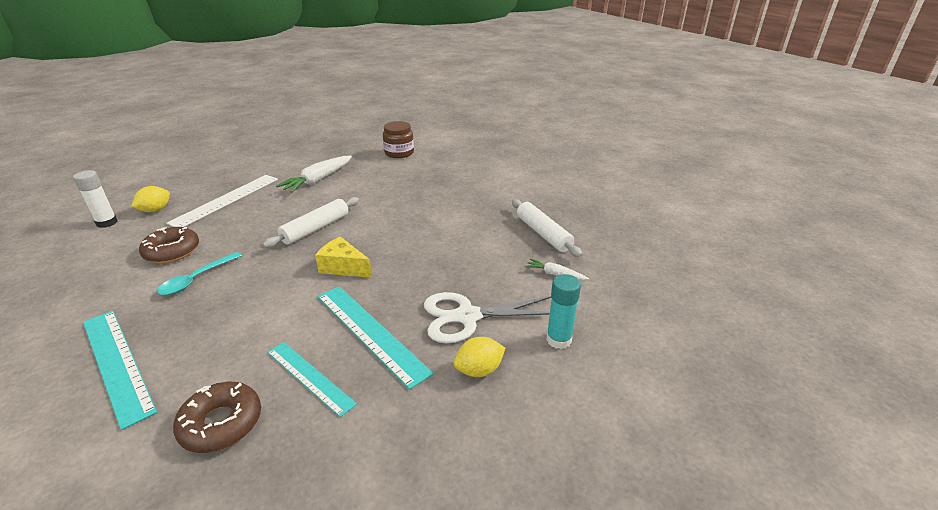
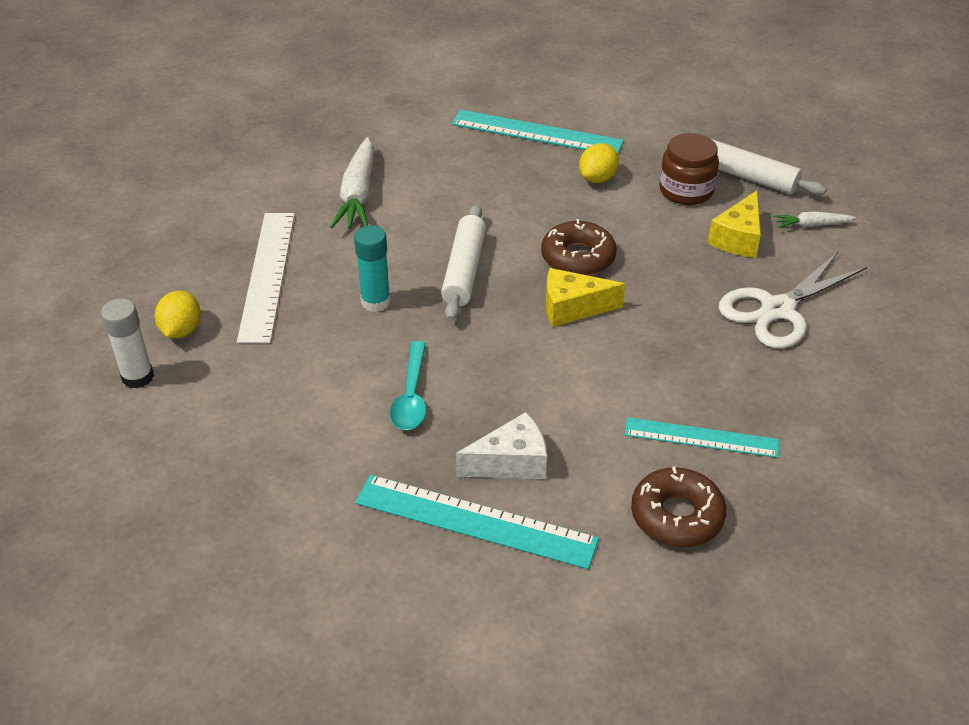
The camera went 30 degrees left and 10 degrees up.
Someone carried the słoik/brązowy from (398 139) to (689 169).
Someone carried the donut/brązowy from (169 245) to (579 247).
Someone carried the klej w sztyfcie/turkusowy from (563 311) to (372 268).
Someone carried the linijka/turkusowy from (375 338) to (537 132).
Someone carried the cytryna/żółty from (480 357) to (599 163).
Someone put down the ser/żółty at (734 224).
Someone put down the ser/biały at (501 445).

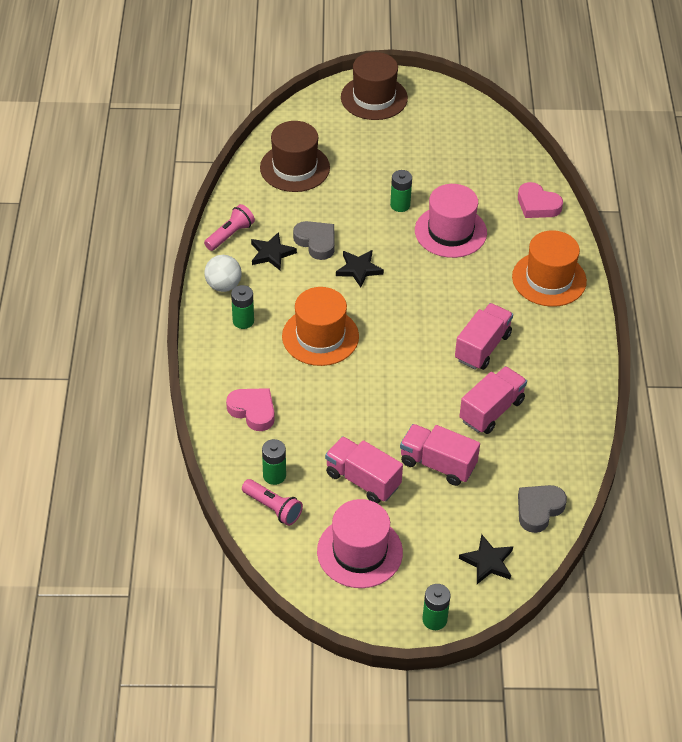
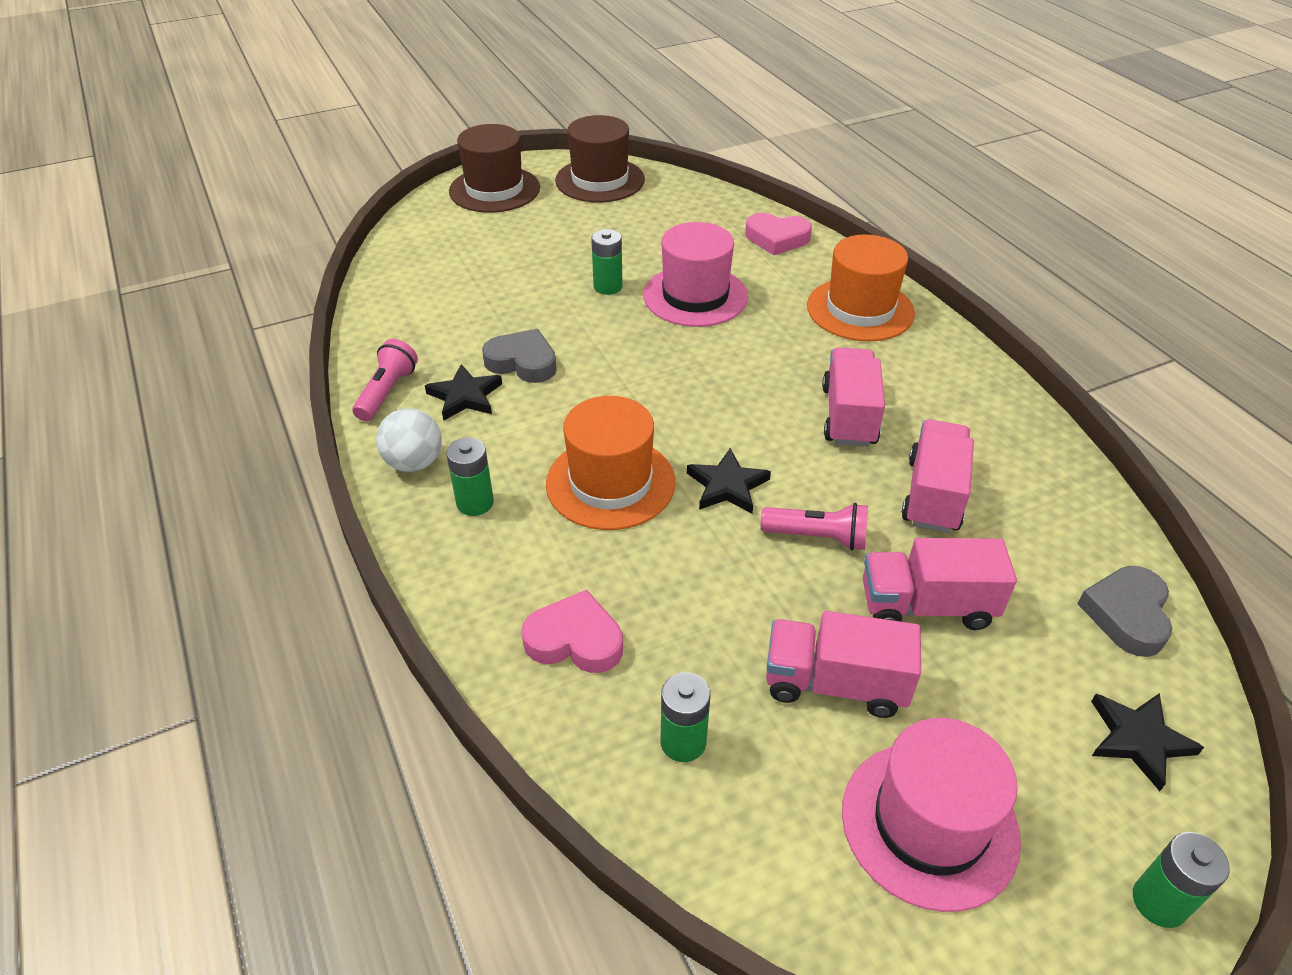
The camera went 25 degrees left and 5 degrees down.
Someone carried the kapelusz/brązowy from (295 156) to (600 158).
Someone carried the gwiazda/czarny from (360 269) to (729 481).
Someone carried the latarka/różowy from (272 502) to (814 527).

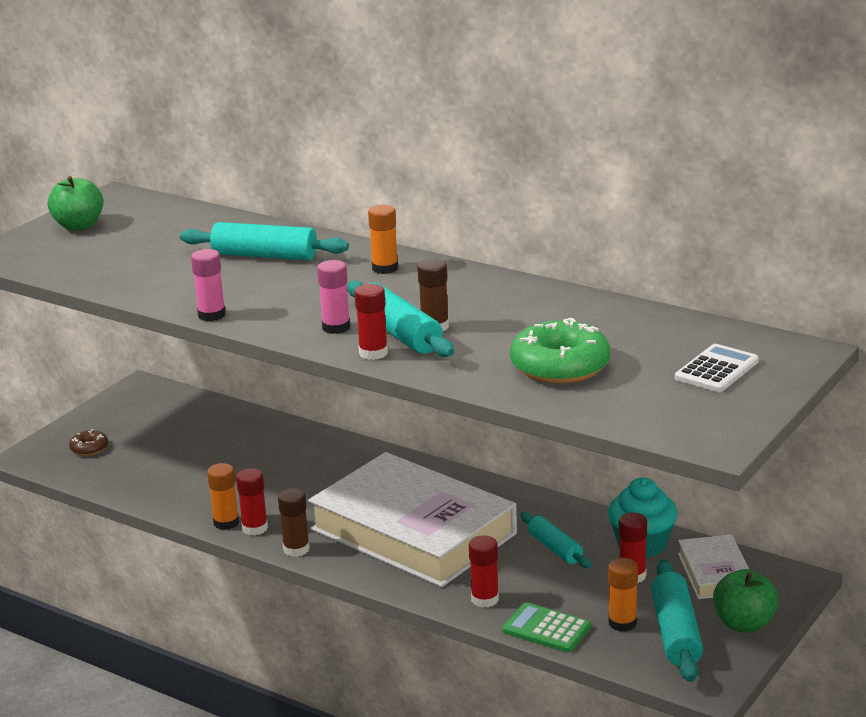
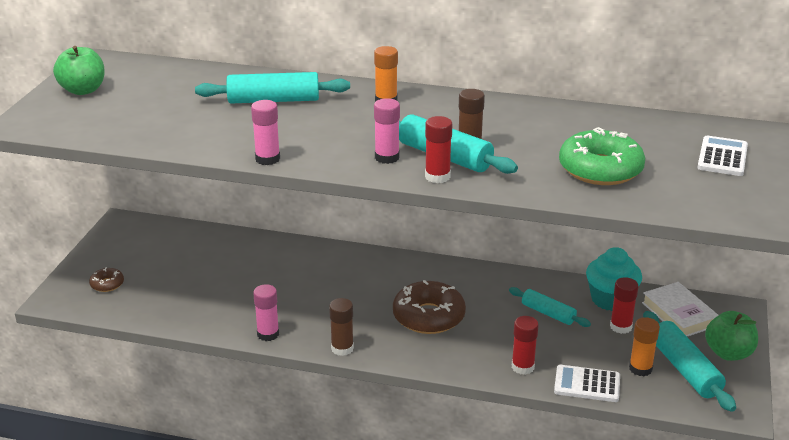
The camera went 20 degrees left and 5 degrees up.
Someone swapped the książka/biały at (412 519) for the donut/brązowy at (429 307).
Someone repainted the klej w sztyfcie/pomarańczowy at (223 496), which became the klej w sztyfcie/różowy at (266 312).
Someone took away the klej w sztyfcie/czerwony at (252 502).
Someone repainted the kalkulator/zielony at (546 627), which became the kalkulator/biały at (587 383).

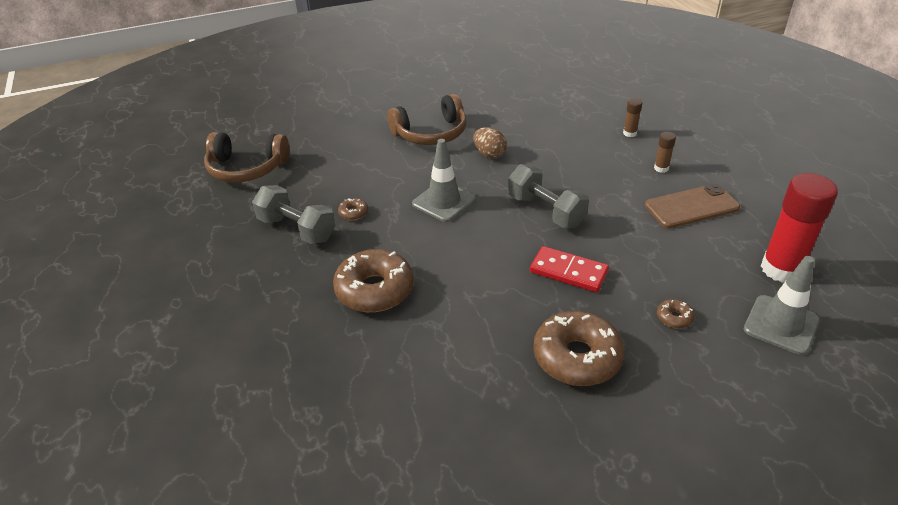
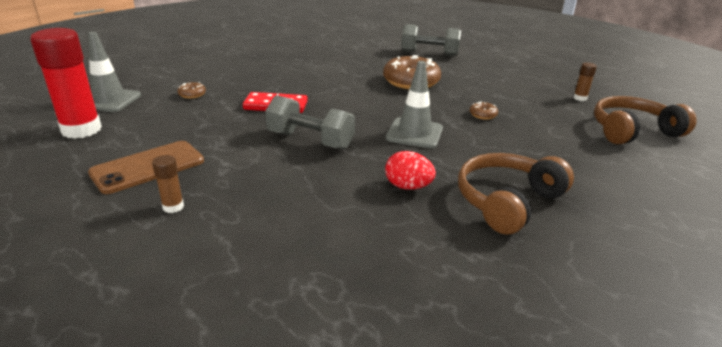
The camera went 155 degrees right and 10 degrees down.
Someone carried the klej w sztyfcie/brązowy from (632 117) to (585 81).
Someone repainted the jajko/brązowy at (490 142), which became the jajko/czerwony at (410 170).
Someone carried the hantel/szary from (293 214) to (431 40).
Someone took away the donut/brązowy at (579 348).

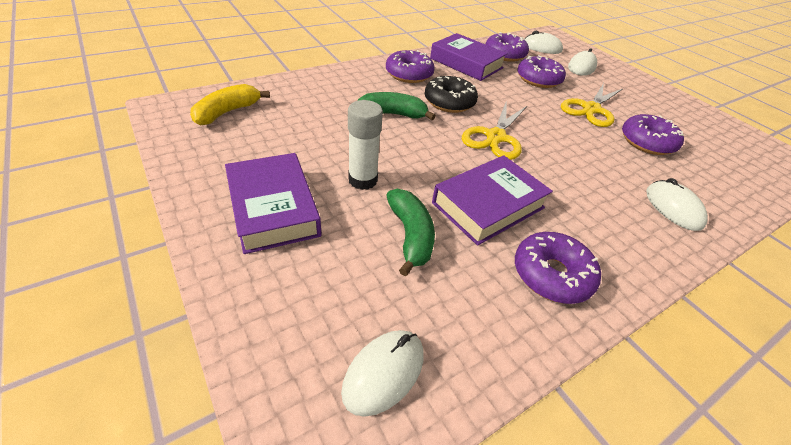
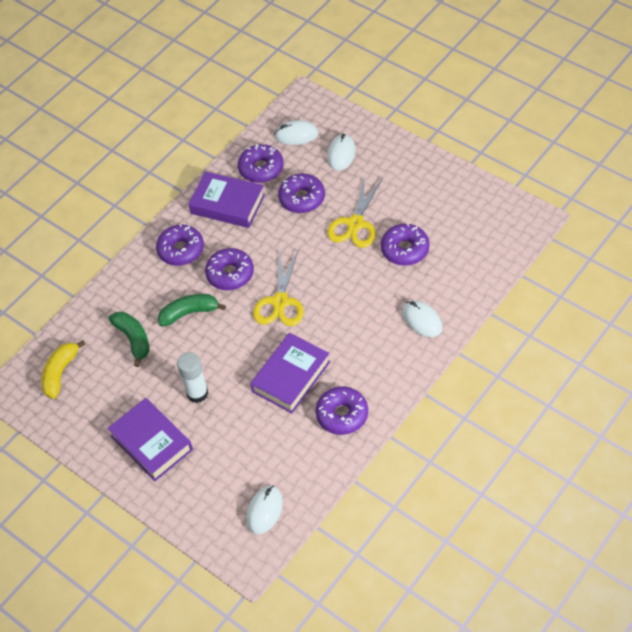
The camera went 10 degrees left and 10 degrees up.
Someone repainted the donut/czarny at (451 94), which became the donut/fioletowy at (229 269).
Someone carried the banan/zielony from (410 232) to (129 339).

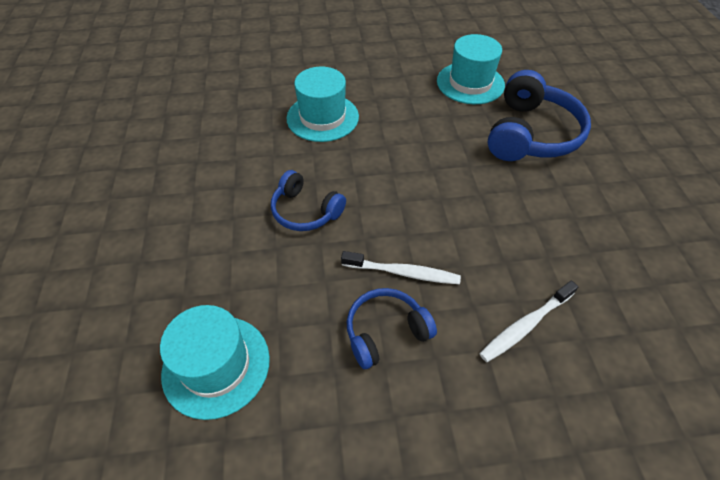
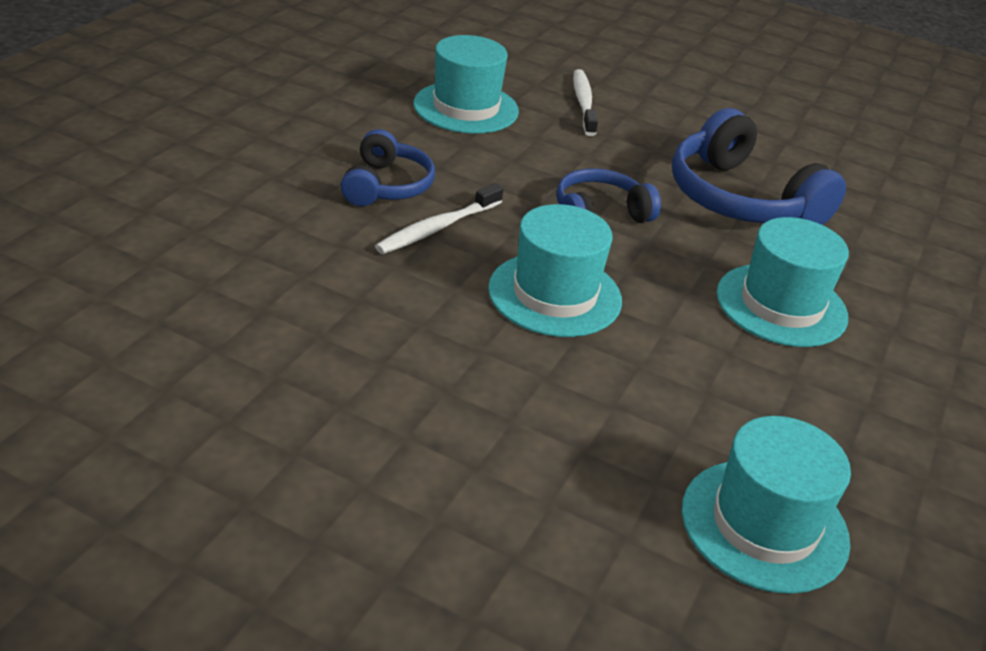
The camera went 120 degrees right and 15 degrees down.
Someone carried the słuchawki/niebieski from (539 115) to (759 166).
Someone carried the szczoteczka do zębów/biały from (528 321) to (585 102).
Someone put down the kapelusz/turkusowy at (555 270).

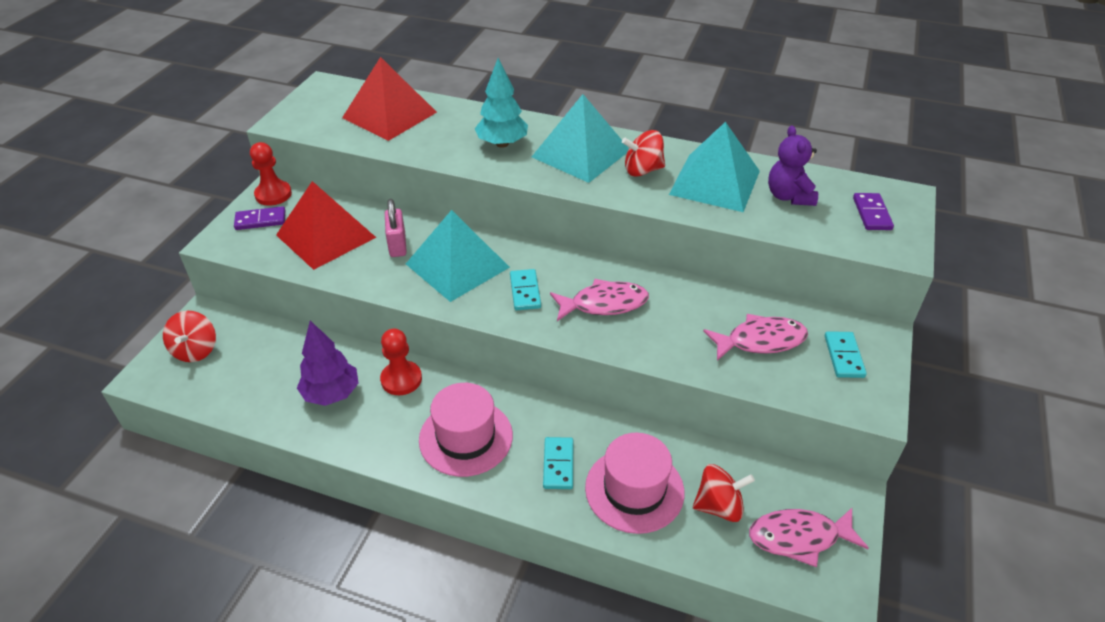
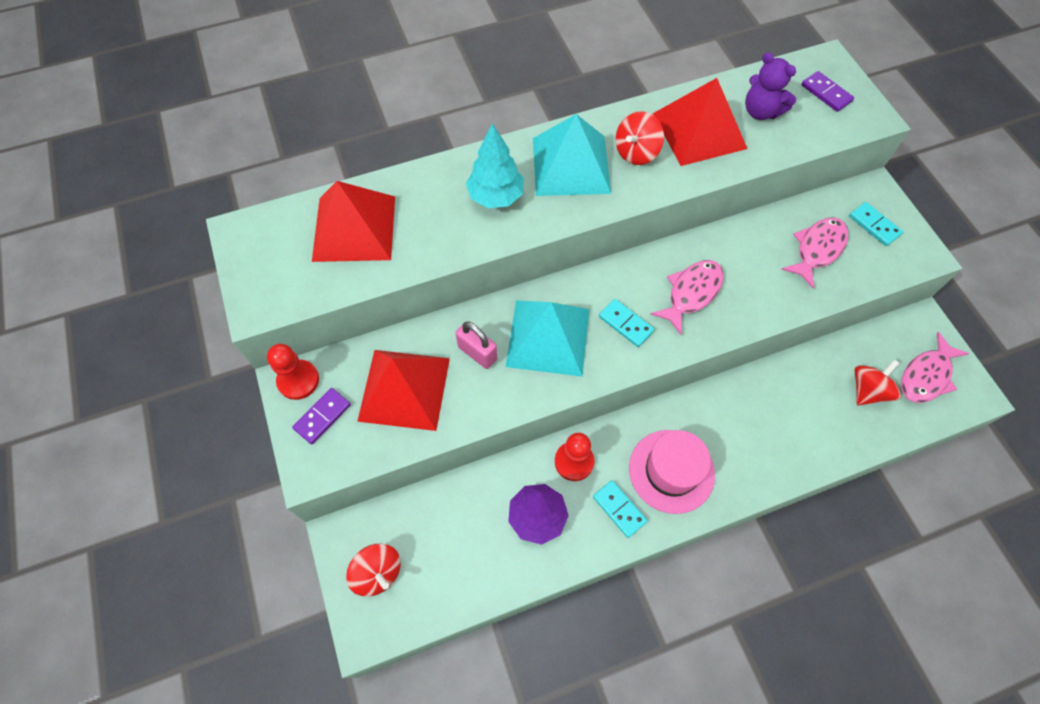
The camera went 40 degrees left and 20 degrees up.
Someone repainted the piramida/turkusowy at (714 167), which became the piramida/czerwony at (700 122).
Someone took away the kapelusz/różowy at (635 483).
Someone carried the kostka domina/turkusowy from (558 463) to (620 509).

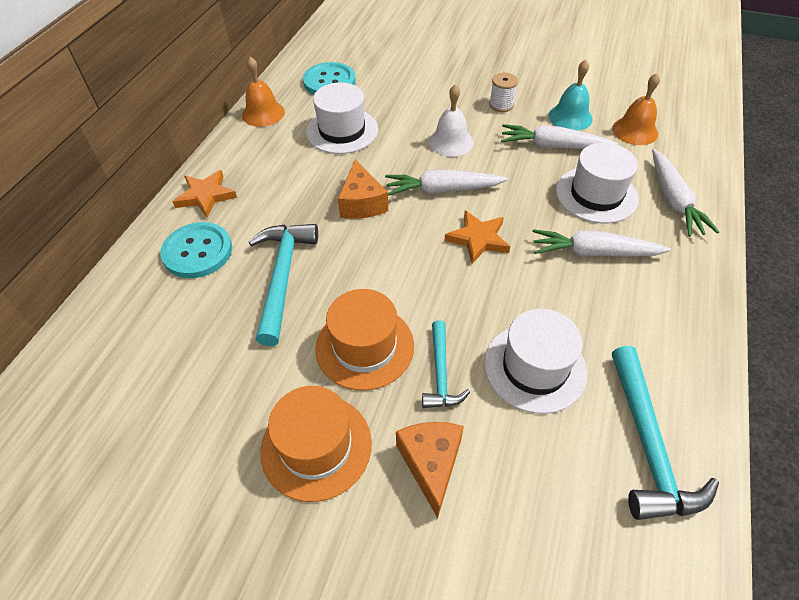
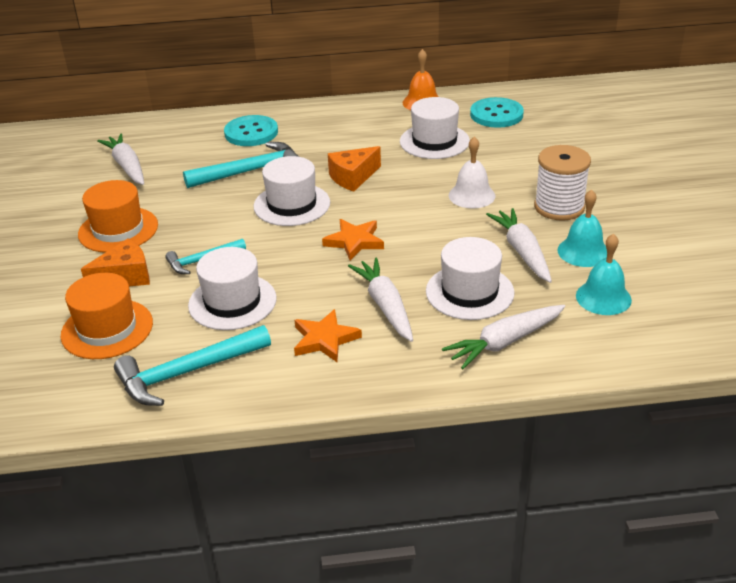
The camera went 65 degrees right and 15 degrees down.
Someone scaled the szpulka/biały at (503 92) by 1.79.
Someone repainted the dzwonek/pomarańczowy at (636 109), which became the dzwonek/turkusowy at (604 274).
Someone carried the marchewka/biały from (446 182) to (120 159).
Someone carried the gwiazda/pomarańczowy from (204 194) to (328 335).
Someone carried the kapelusz/pomarańczowy from (364 340) to (106 316).
Someone put down the kapelusz/biały at (292 191).

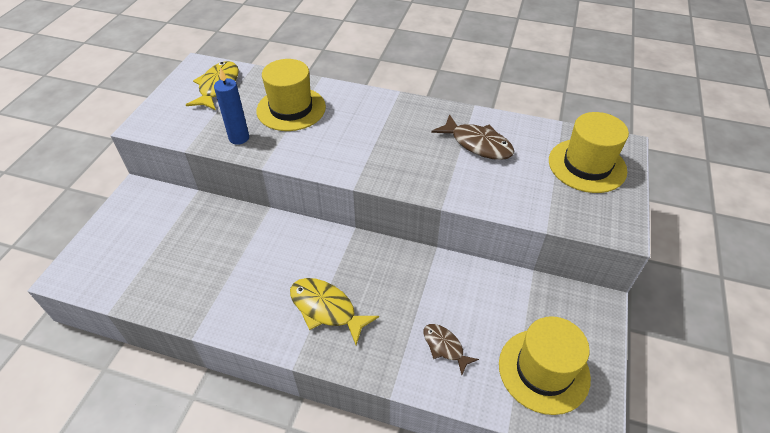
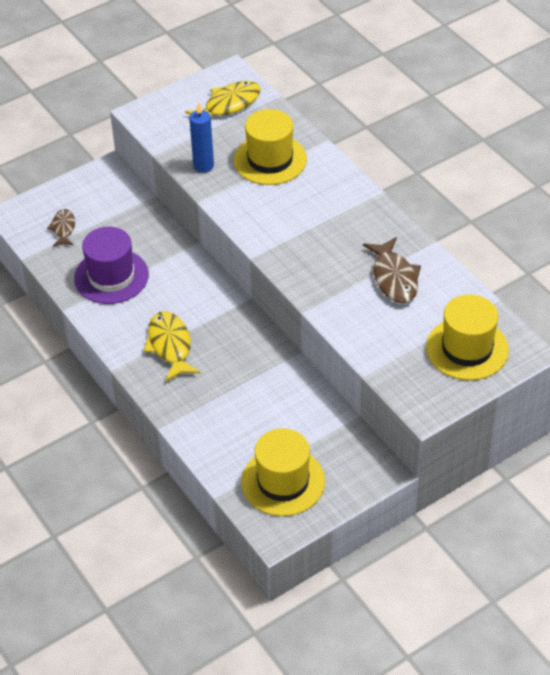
The camera went 40 degrees right and 0 degrees up.
Someone carried the ryba/brązowy from (451 349) to (61 228).
Someone put down the kapelusz/fioletowy at (111 265).

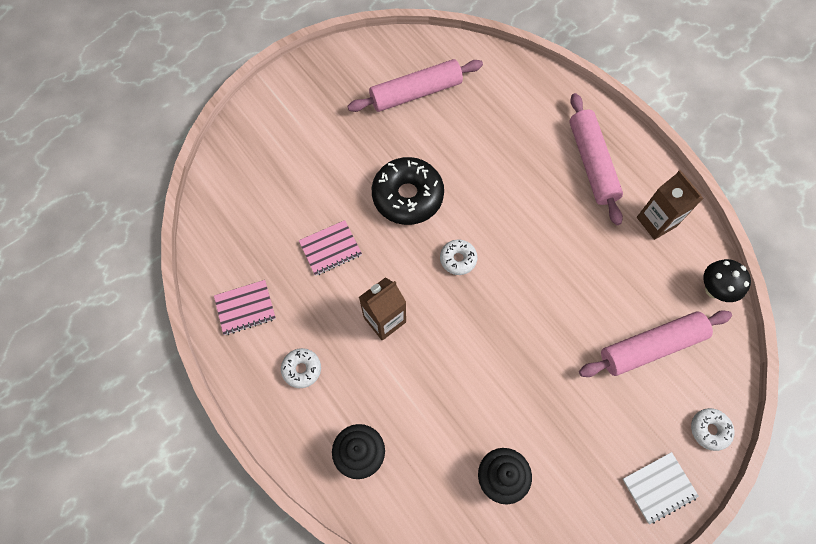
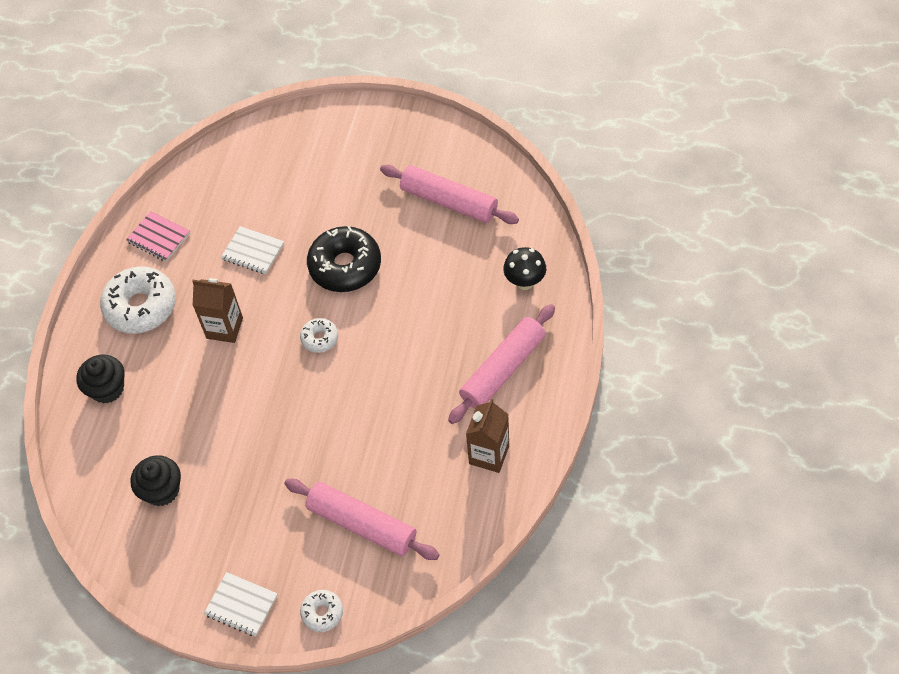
The camera went 55 degrees right and 10 degrees down.
Someone repainted the zeszyt/różowy at (330 248), which became the zeszyt/biały at (252 250).
Someone carried the grzyb/czarny from (727 280) to (524 268).
Someone scaled the donut/biały at (301 368) by 2.00.

